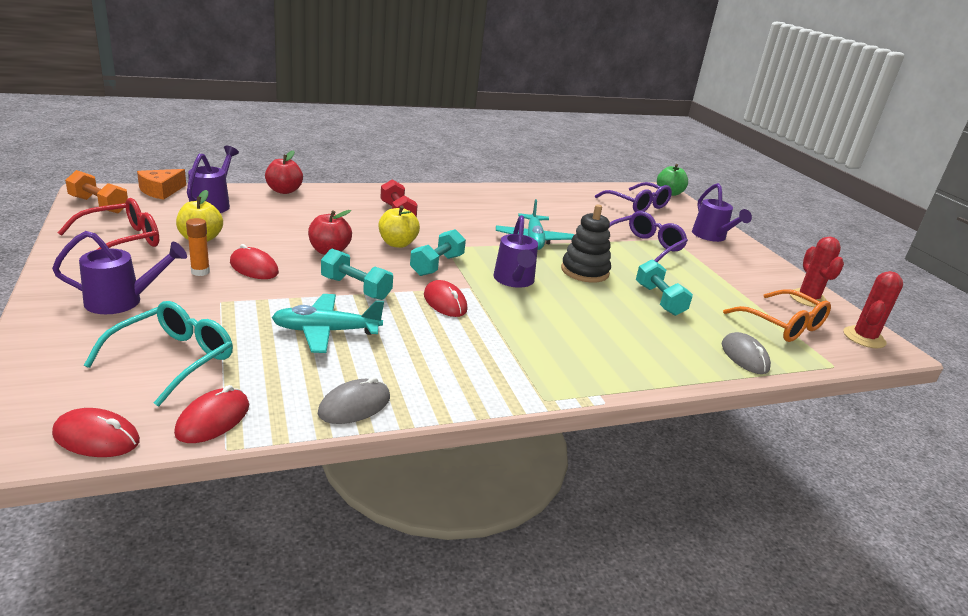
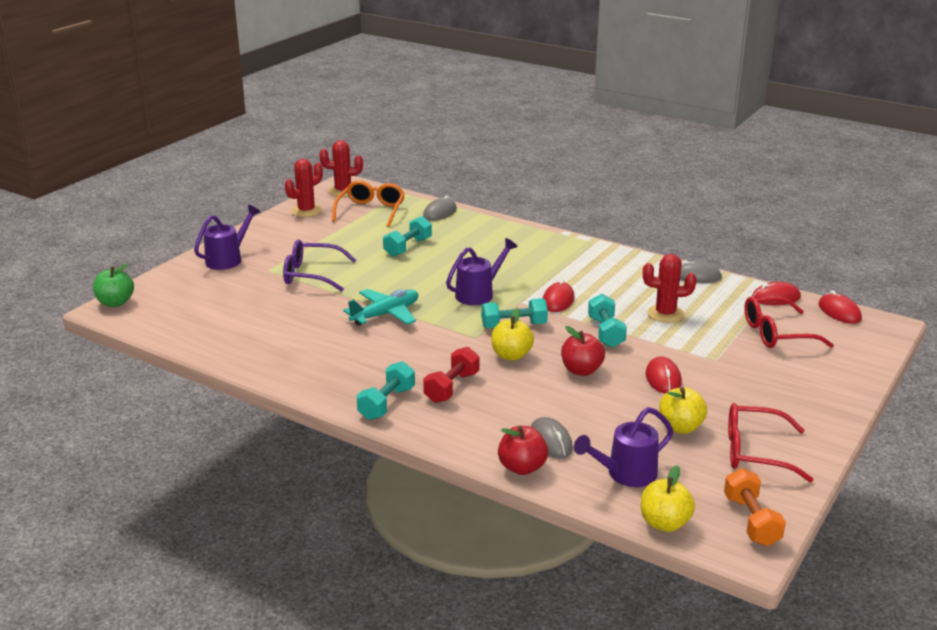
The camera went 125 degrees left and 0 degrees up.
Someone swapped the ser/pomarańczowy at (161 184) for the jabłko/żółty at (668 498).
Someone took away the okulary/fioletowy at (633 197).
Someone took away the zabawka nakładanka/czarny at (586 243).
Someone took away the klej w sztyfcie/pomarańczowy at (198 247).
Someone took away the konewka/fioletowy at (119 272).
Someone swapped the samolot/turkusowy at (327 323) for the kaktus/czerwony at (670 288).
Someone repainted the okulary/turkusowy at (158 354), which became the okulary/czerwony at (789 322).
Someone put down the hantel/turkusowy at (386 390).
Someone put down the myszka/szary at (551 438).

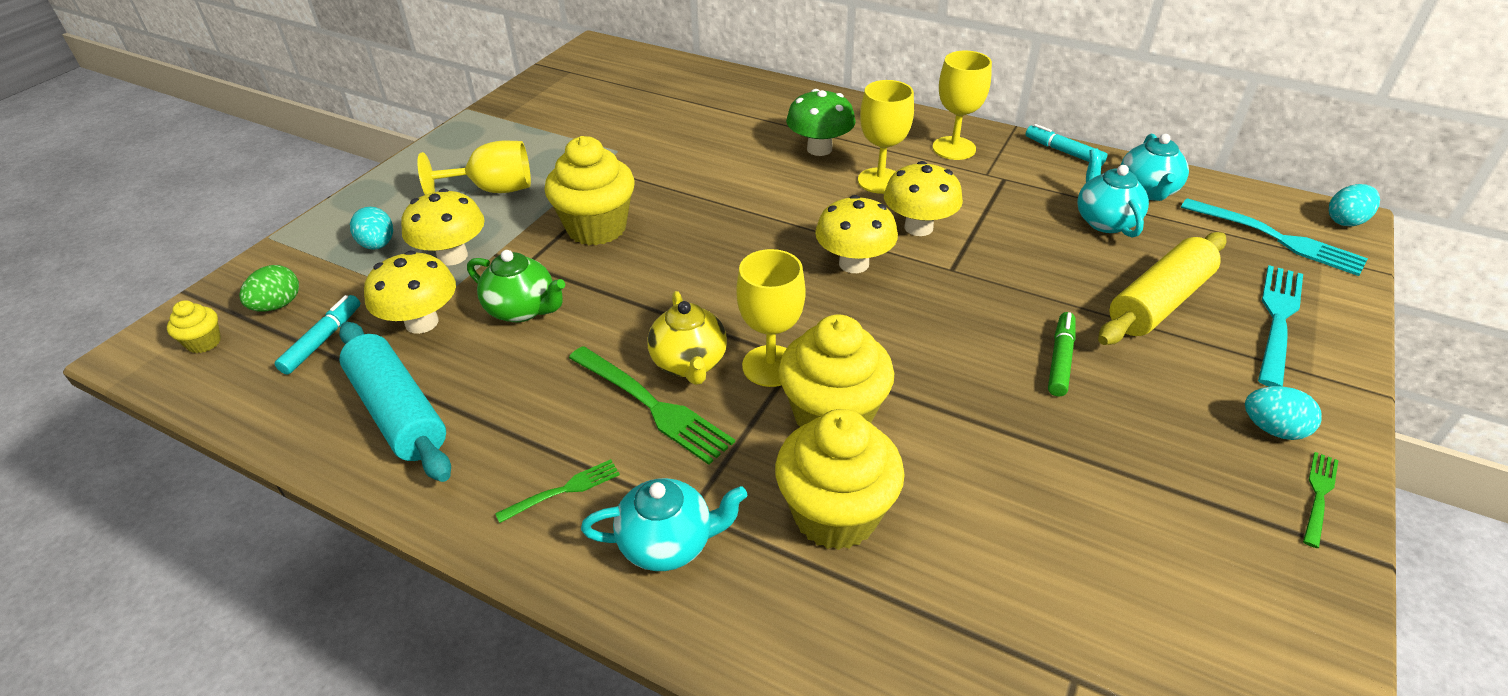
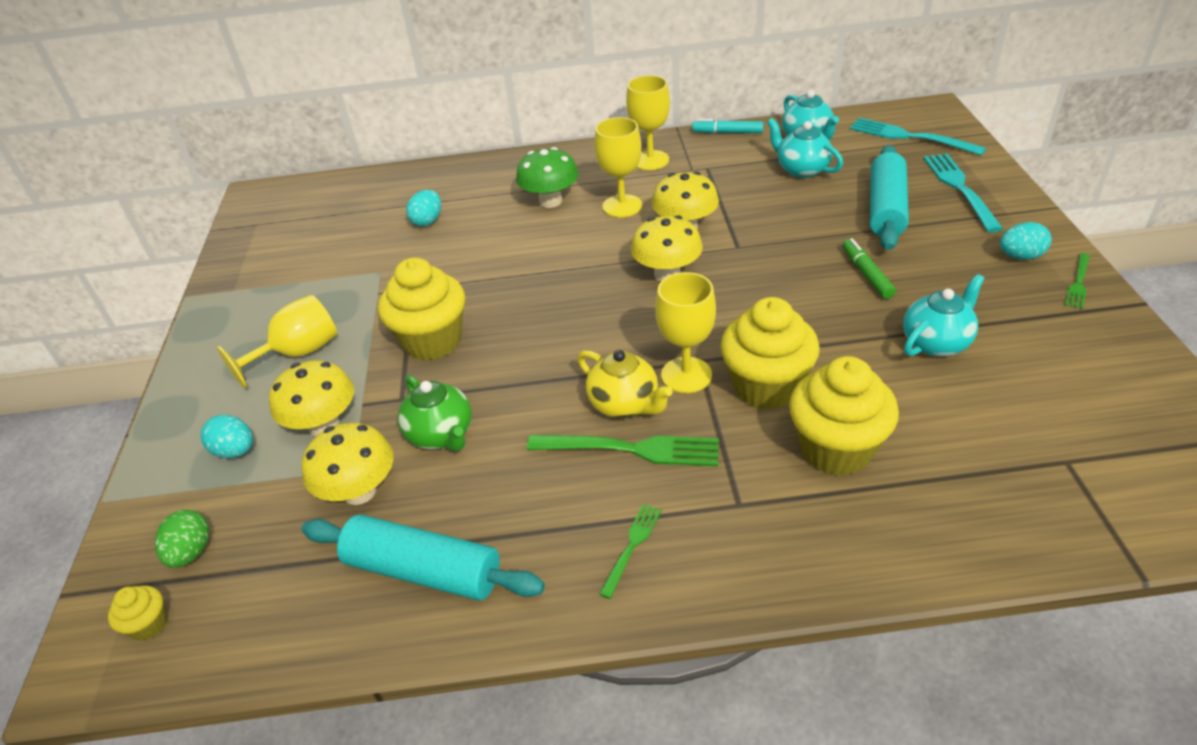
The camera went 30 degrees left and 0 degrees up.
Someone carried the jajko/turkusowy from (1354 205) to (423 208).
Someone rotated the widelec/turkusowy at (1274 237) by 150 degrees counterclockwise.
Someone repainted the wałek do ciasta/żółty at (1162 288), which became the wałek do ciasta/turkusowy at (889 197).
Someone rotated the imbryk/zielony at (516 286) by 60 degrees clockwise.
Someone took away the flamaster/turkusowy at (317 335).
Someone rotated the widelec/zielony at (1321 500) by 150 degrees counterclockwise.
Someone carried the imbryk/turkusowy from (664 524) to (944 315).

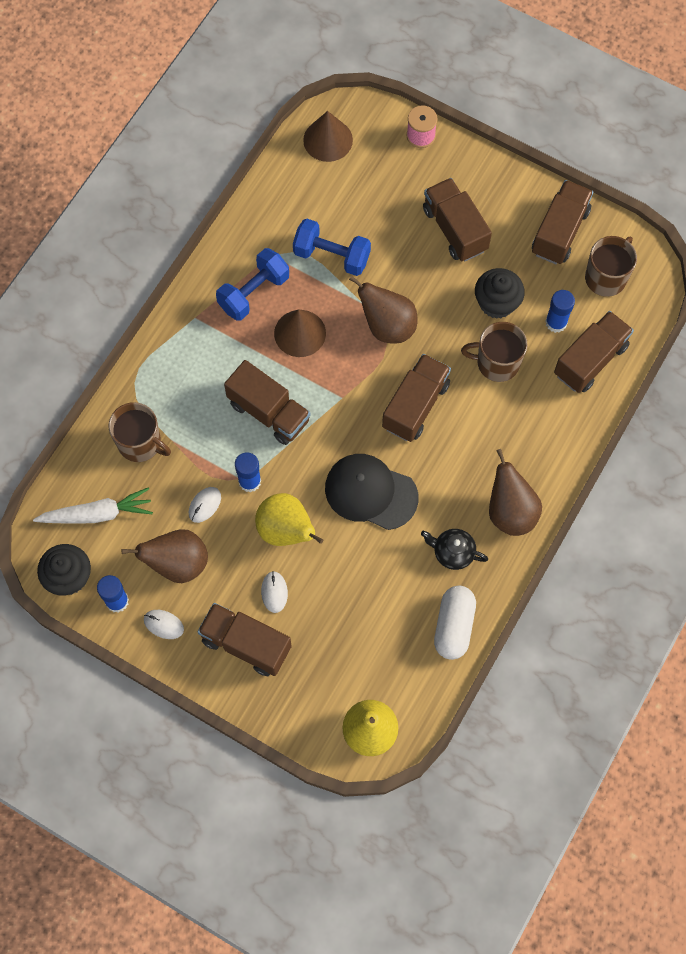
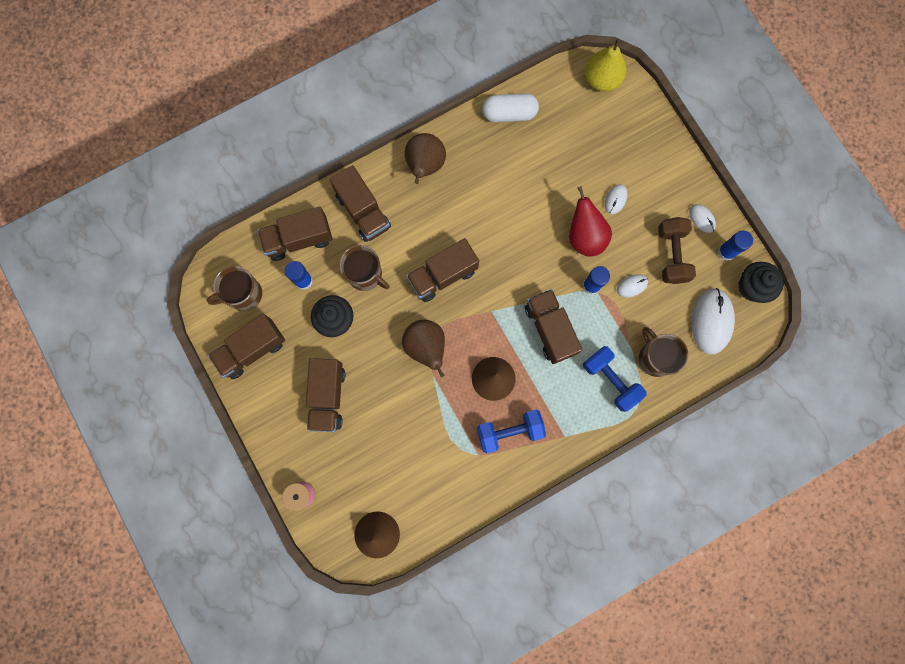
The camera went 150 degrees left and 10 degrees up.
Someone carried the hantel/niebieski from (332 247) to (615 379).
Someone took away the czapka/czarny at (372 492).
Someone swapped the marchewka/biały at (93 505) for the myszka/biały at (713 321).
Someone repainted the gruszka/żółty at (289 519), which became the gruszka/czerwony at (590 221).
Someone swapped the gruszka/brązowy at (165 556) for the hantel/brązowy at (677 250).
Someone took away the imbryk/czarny at (454 549).
Someone rotated the kapsułka/biały at (455 623) by 45 degrees clockwise.
Someone carried the ciężarówka/brązowy from (245 639) to (360 203).

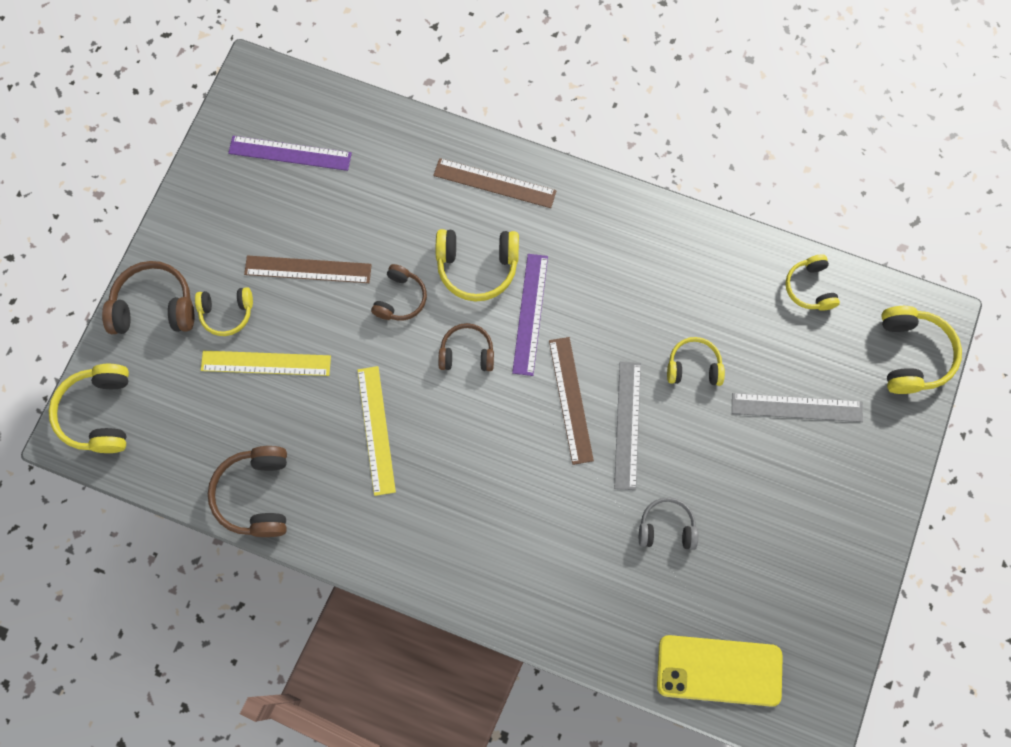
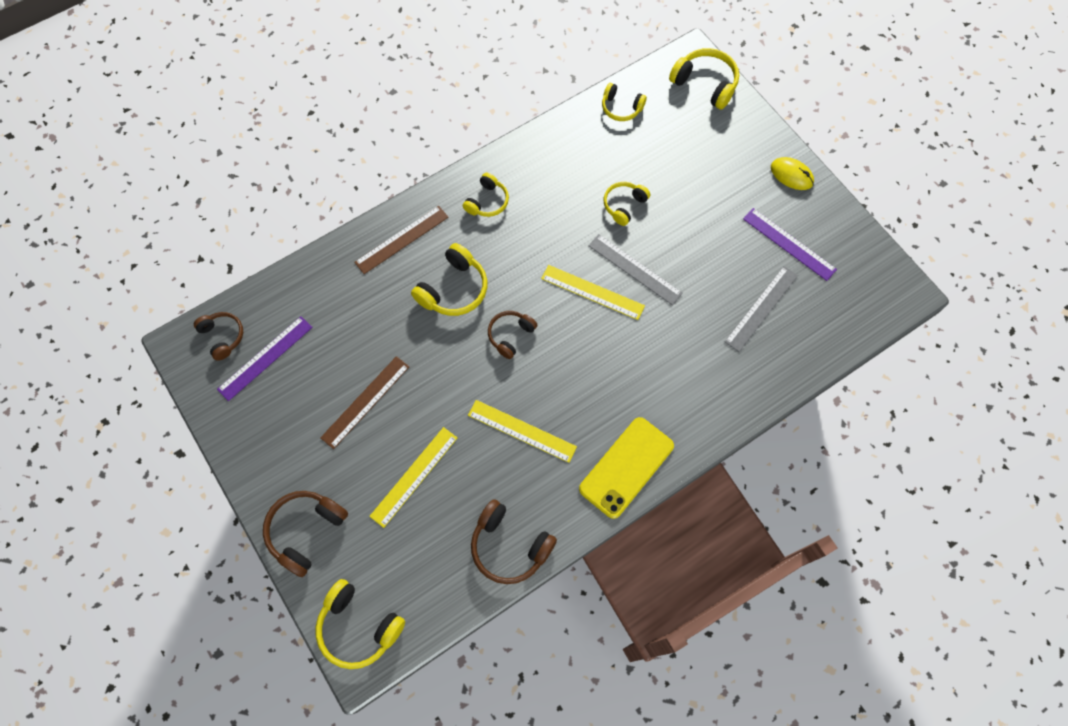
The camera went 55 degrees left and 5 degrees down.
Someone carried the linijka/fioletowy from (530 315) to (790 244).
Someone carried the słuchawki/brązowy from (399 292) to (218 336).
Someone carried the słuchawki/żółty from (224 311) to (486 195).
Someone repainted the linijka/brązowy at (571 401), which became the linijka/żółty at (593 292).
Someone carried the linijka/szary from (797 407) to (761 309).
Someone took away the słuchawki/szary at (668 523).
Someone carried the telefon/żółty from (720 671) to (626 468).
Someone put down the myszka/żółty at (792 173).

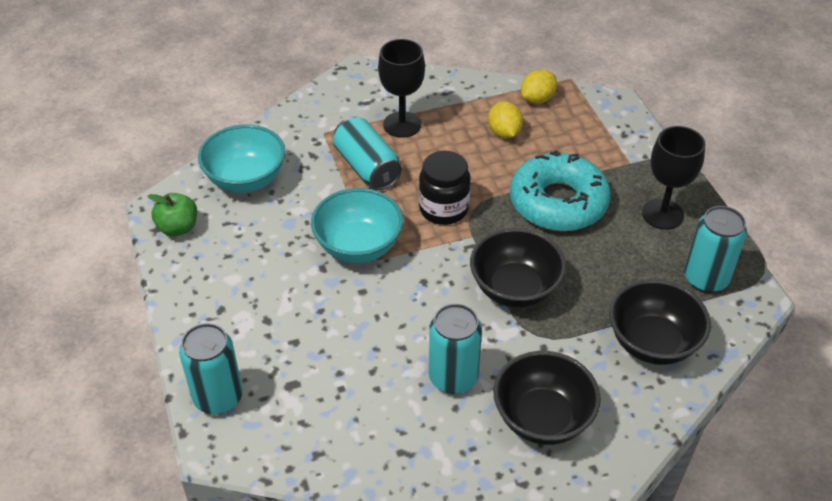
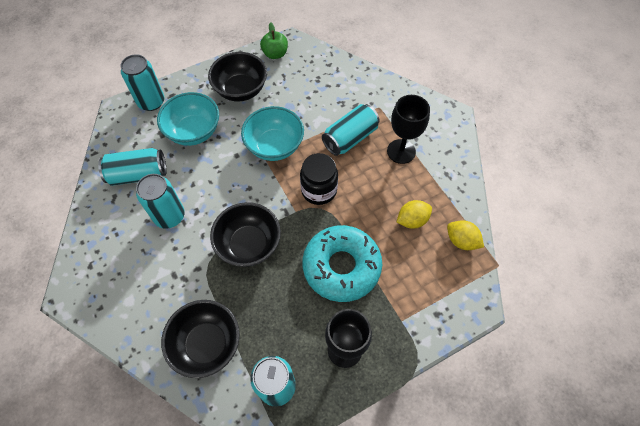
The camera went 80 degrees right and 15 degrees up.
Someone carried the miska/turkusowy from (241 159) to (188 119).
Someone carried the miska/czarny from (547 398) to (237 76).
Someone put down the puszka/turkusowy at (132 167).

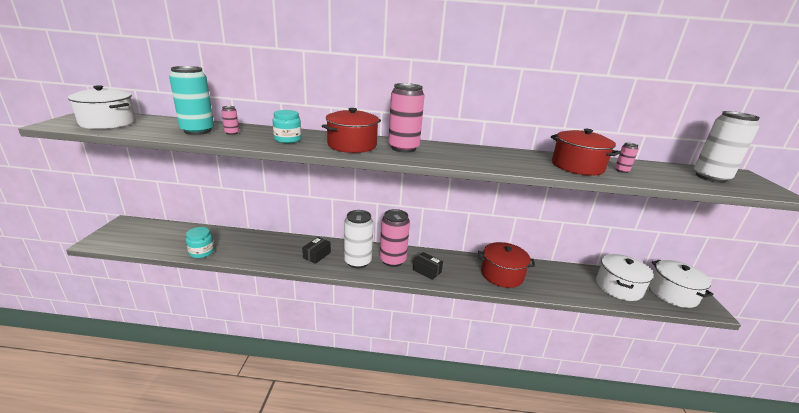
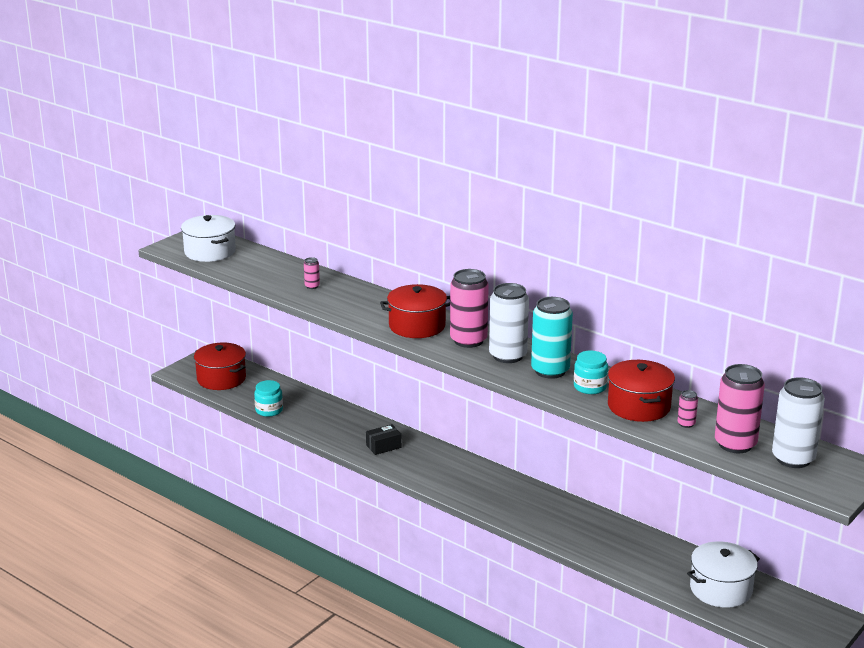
The camera went 35 degrees right and 0 degrees up.
Someone carried the puszka/turkusowy from (191 100) to (552 338).
Someone carried the słoik/turkusowy from (287 126) to (591 372).
Someone carried the puszka/różowy from (395 238) to (740 408).
Someone carried the puszka/biały from (358 239) to (509 323).
Someone carried the garnek/czerwony from (506 265) to (220 366).
Someone took away the pudełko/czarny at (428 266).
Someone took away the garnek/biały at (681 284).

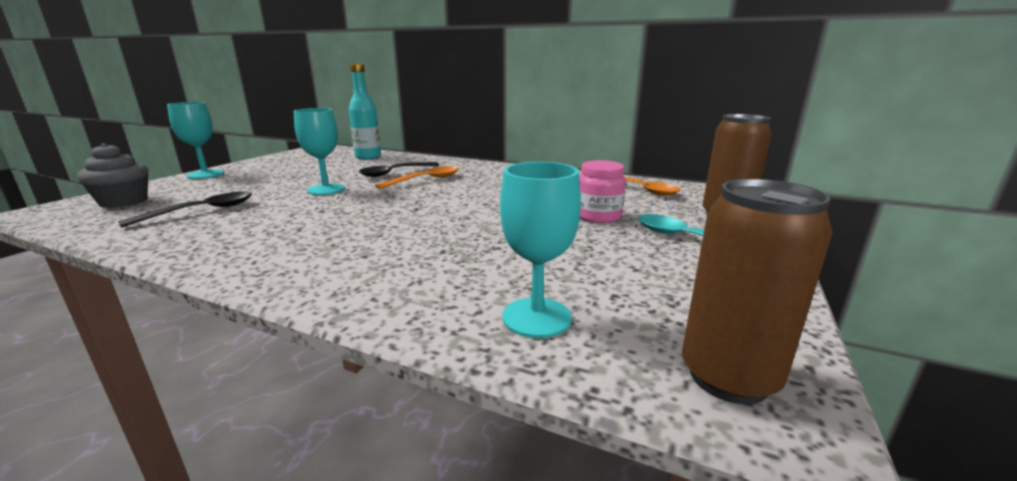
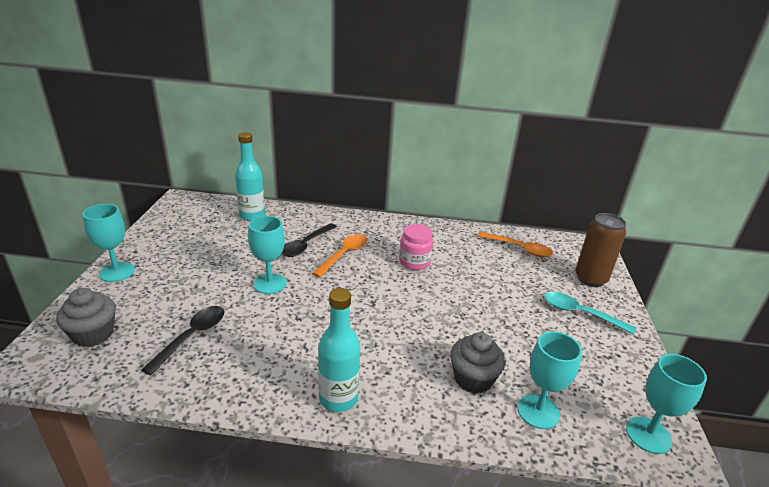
The camera went 20 degrees left and 10 degrees up.
Someone carried the słoik/różowy from (602 191) to (416 247).
Someone swapped the puszka/brązowy at (757 291) for the kielich/turkusowy at (666 404).
Someone put down the butelka/turkusowy at (339 350).
Someone put down the muffinka/szary at (478 363).

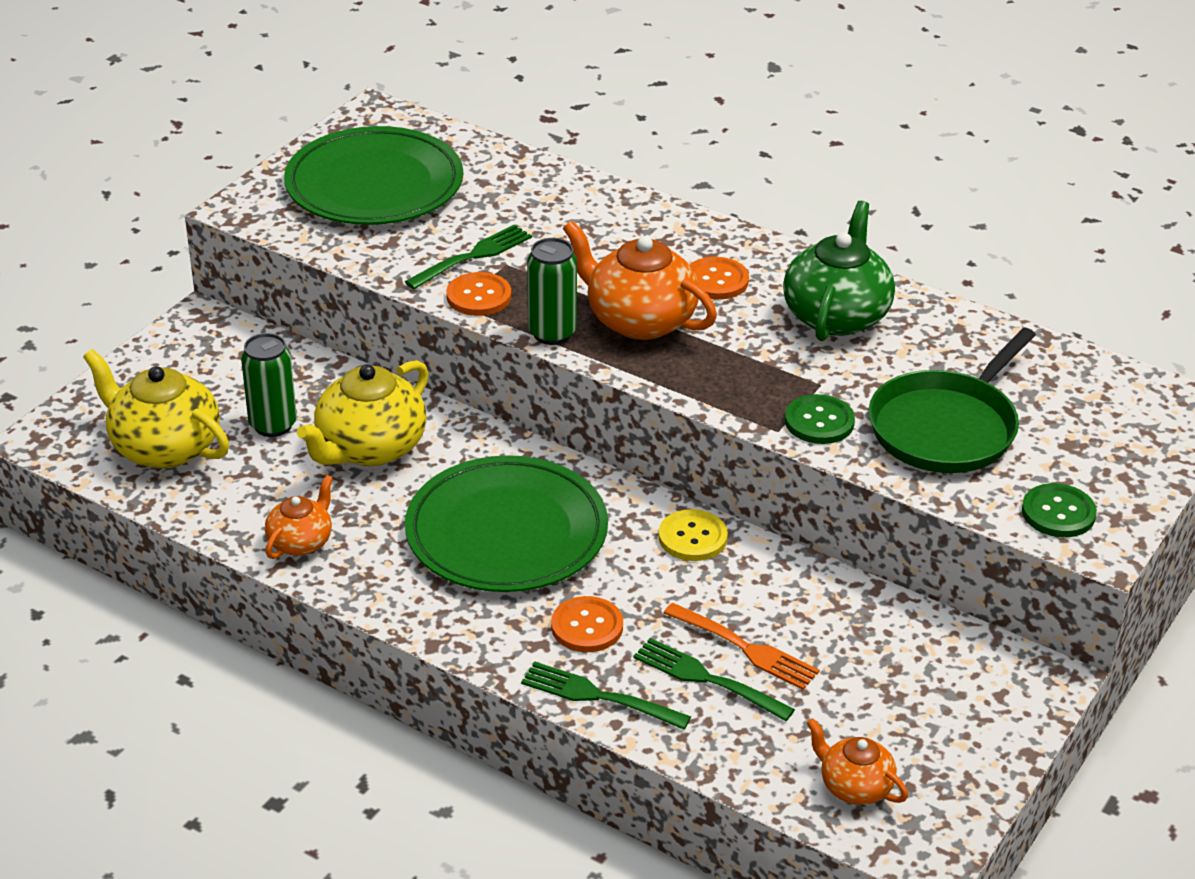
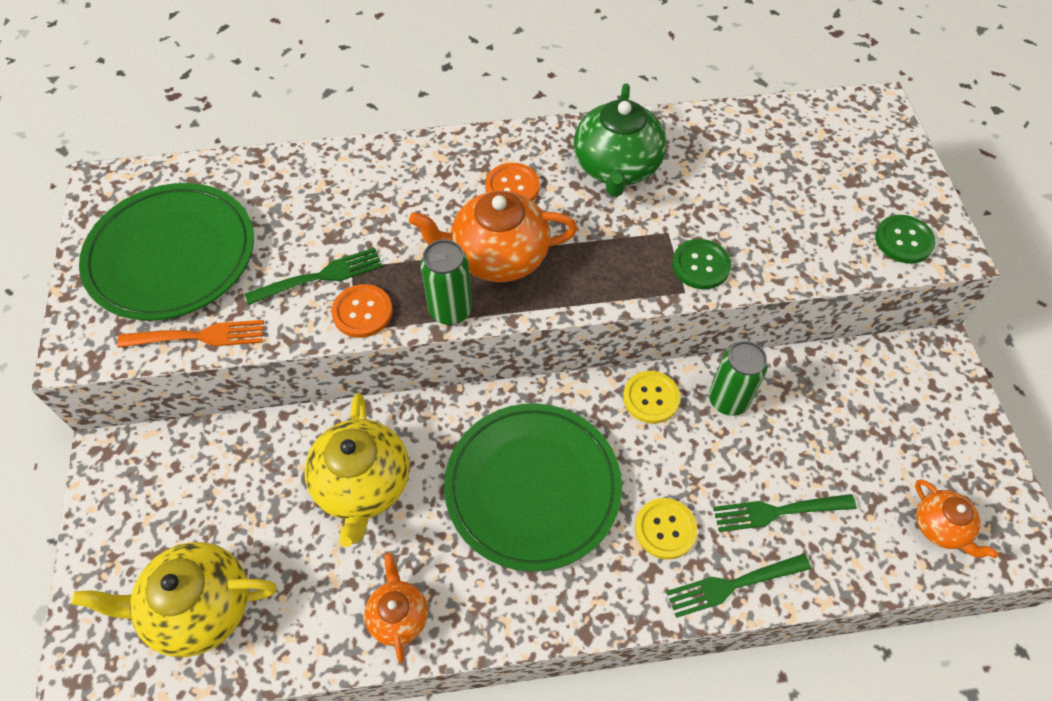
The camera went 40 degrees left and 20 degrees up.
Someone rotated the imbryk/zielony at (839 271) by 150 degrees counterclockwise.
Someone rotated the widelec/zielony at (468 256) by 60 degrees clockwise.
Someone took away the patelnia/zielony at (952 400).
Someone carried the puszka/zielony from (269 385) to (738 378).
Someone repainted the guzik/pomarańczowy at (587 624), which became the guzik/żółty at (666 528).
Someone carried the widelec/pomarańczowy from (741 646) to (190 334).
Someone rotated the imbryk/pomarańczowy at (857 761) by 120 degrees counterclockwise.

